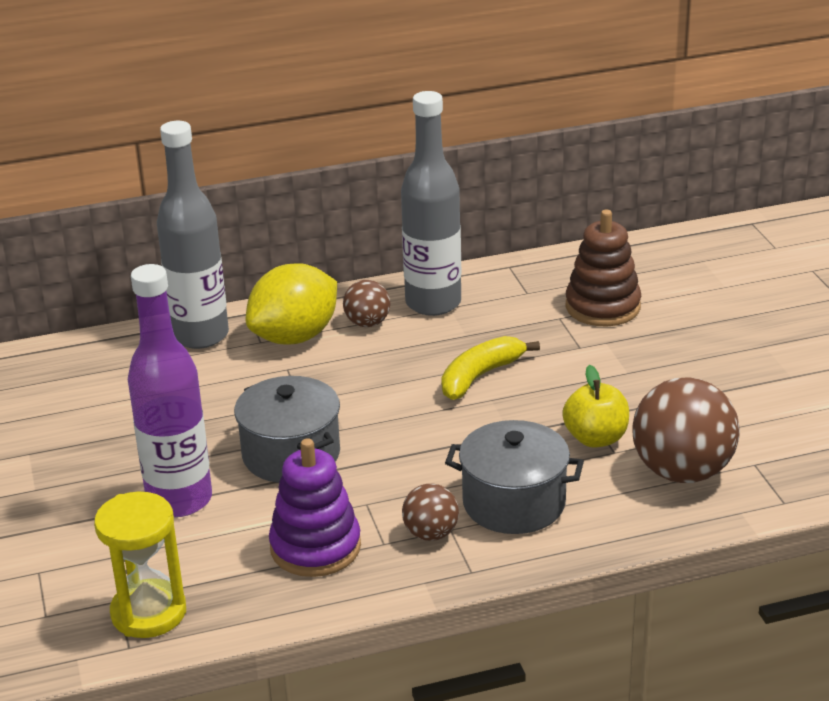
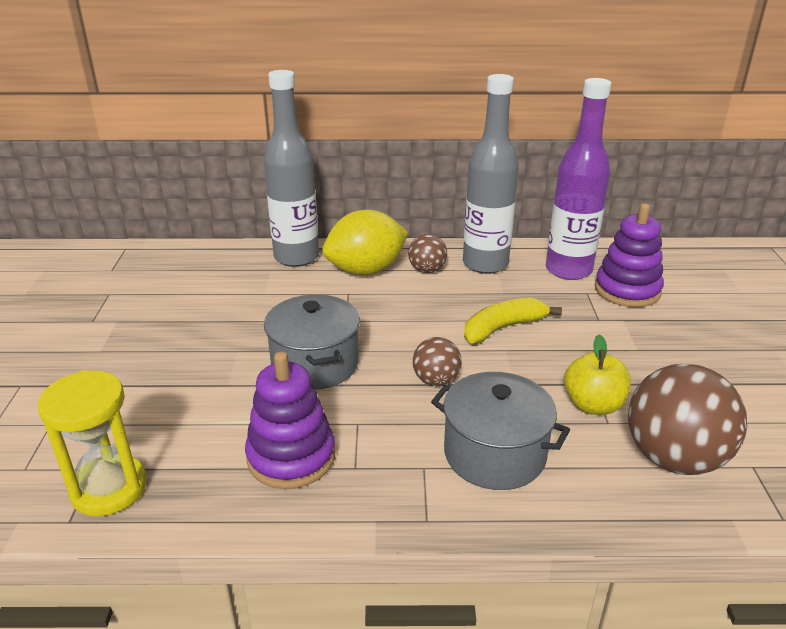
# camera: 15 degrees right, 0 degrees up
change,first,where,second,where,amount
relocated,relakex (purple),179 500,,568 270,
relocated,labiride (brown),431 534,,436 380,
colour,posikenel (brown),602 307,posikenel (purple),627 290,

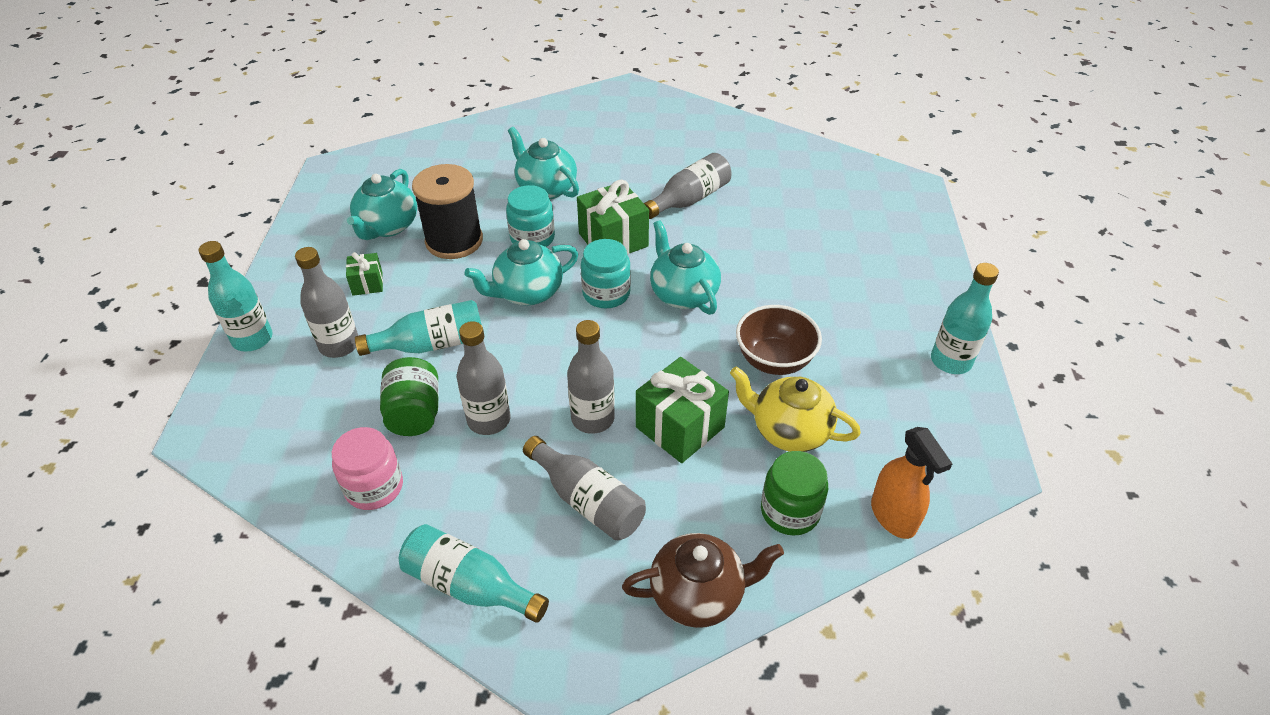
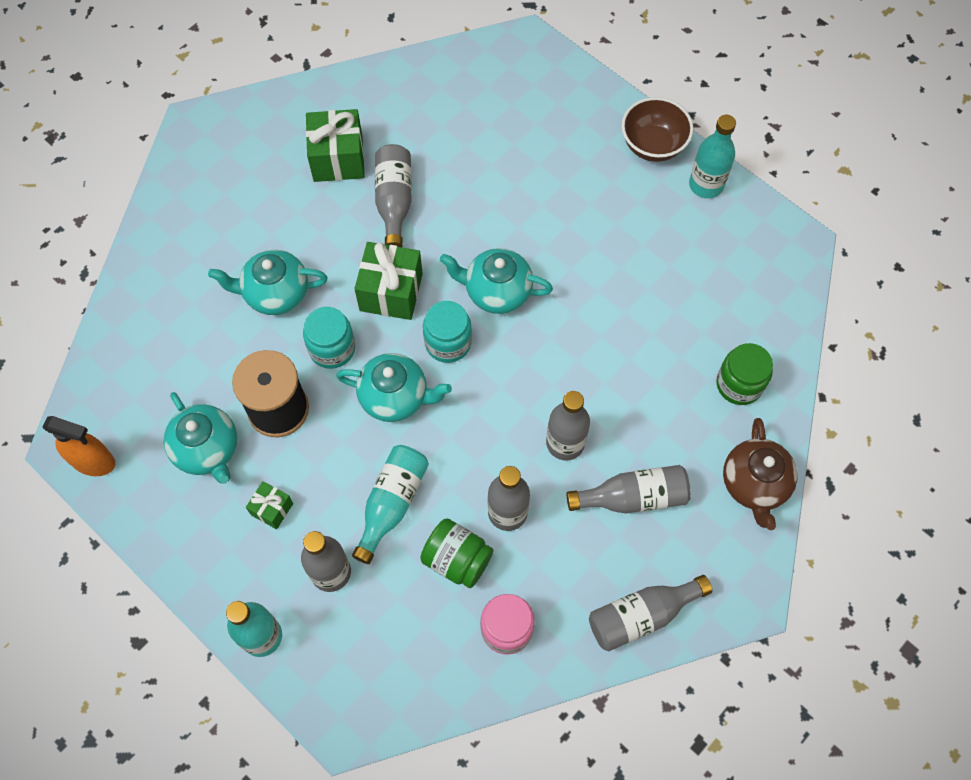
# camera: 50 degrees left, 20 degrees up
change,first,where,second,where,amount
missing,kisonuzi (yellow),788 430,,,
relocated,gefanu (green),680 427,,338 159,
relocated,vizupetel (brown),774 360,,653 145,
relocated,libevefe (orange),893 516,,93 461,
colour,relakex (turquoise),469 585,relakex (grey),641 615,
spun,kisonuzi (turquoise),527 293,,395 397,90 degrees counterclockwise
spun,kisonuzi (brown),698 594,,754 484,150 degrees clockwise

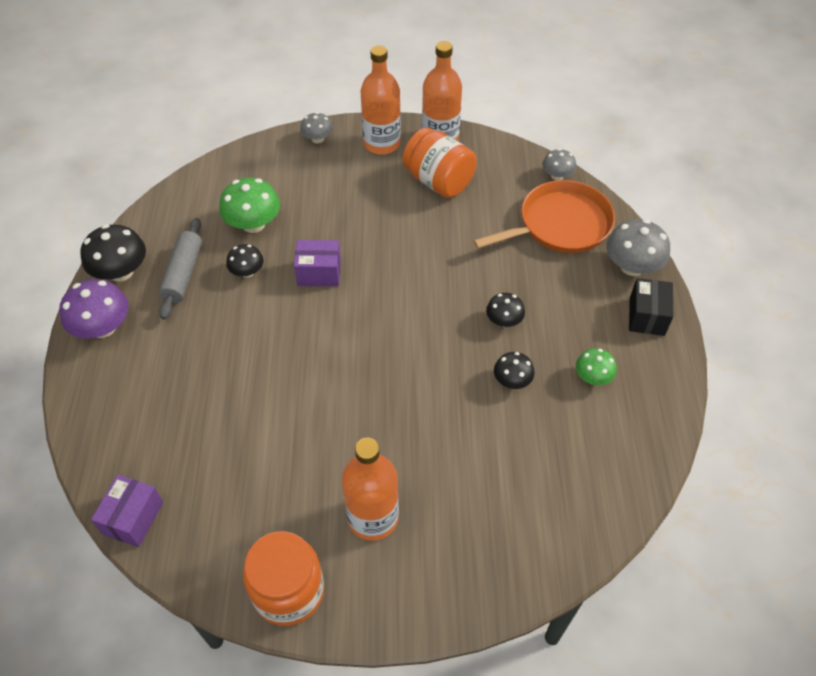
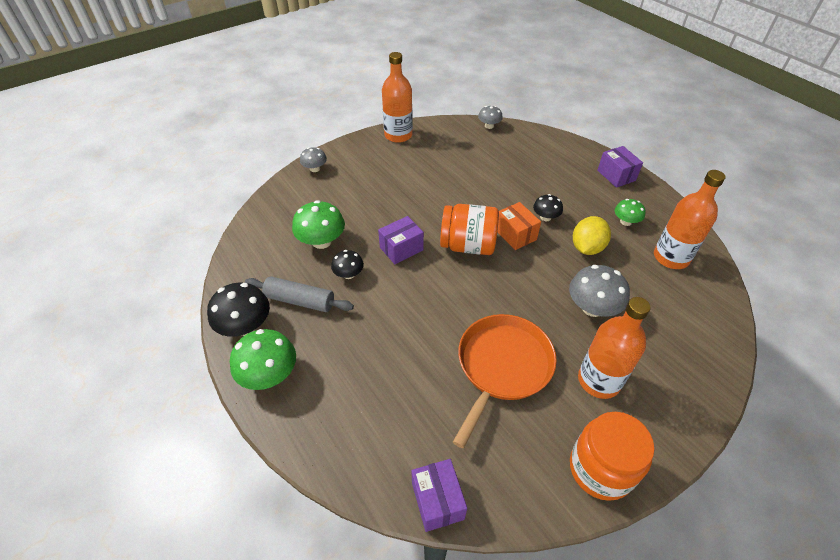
# camera: 35 degrees left, 5 degrees down
change,first,where,second,where,amount
appeared,,,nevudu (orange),515 234,
relocated,relakex (orange),382 143,,671 257,
relocated,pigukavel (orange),438 181,,468 245,
relocated,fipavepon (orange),560 224,,502 366,
relocated,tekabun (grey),632 266,,592 307,
exchanged,tekabun (black),512 380,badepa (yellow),587 248,
colour,tekabun (purple),103 327,tekabun (green),269 374,
colour,nevudu (black),647 316,nevudu (purple),616 175,
spun,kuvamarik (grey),183 274,,300 300,45 degrees counterclockwise

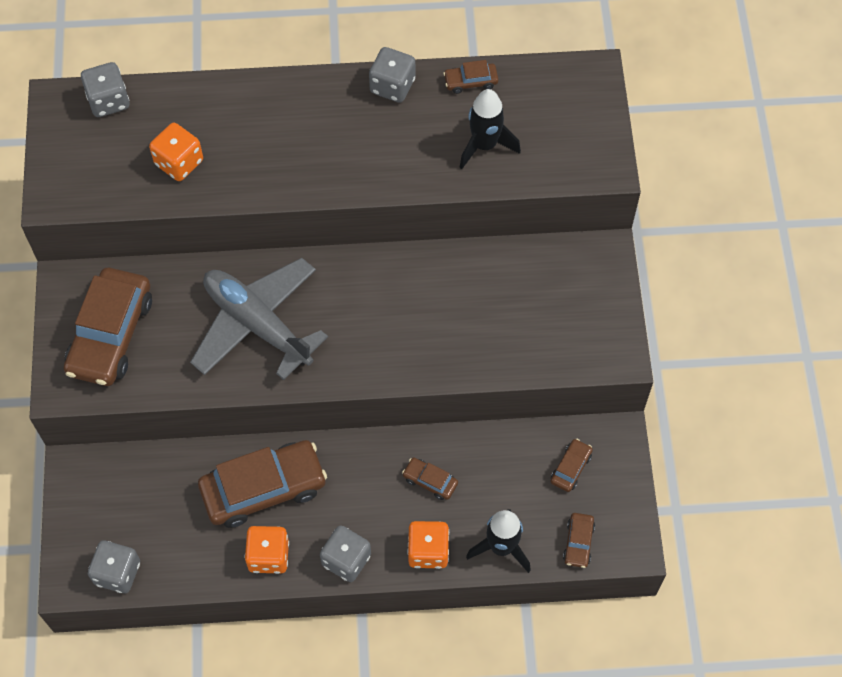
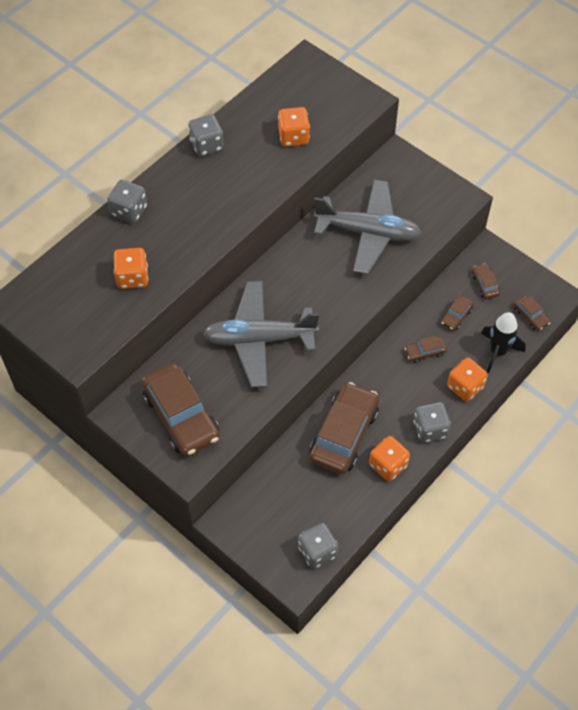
# camera: 45 degrees left, 5 degrees down
change,first,where,second,where,amount
appeared,,,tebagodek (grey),368 232,
relocated,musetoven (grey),108 101,,129 211,
relocated,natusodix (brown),470 81,,456 316,
exchanged,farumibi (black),484 145,musetoven (orange),293 136,

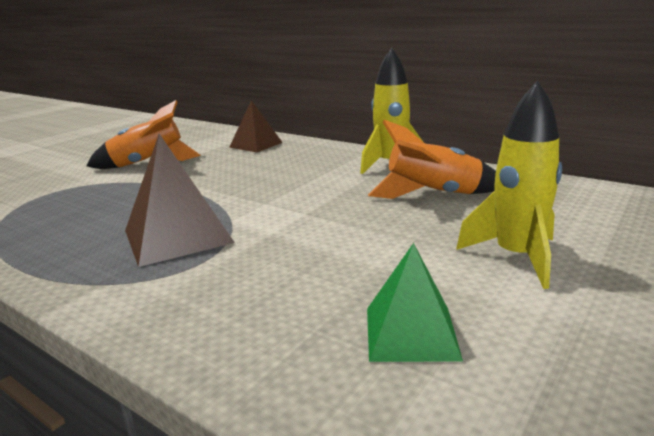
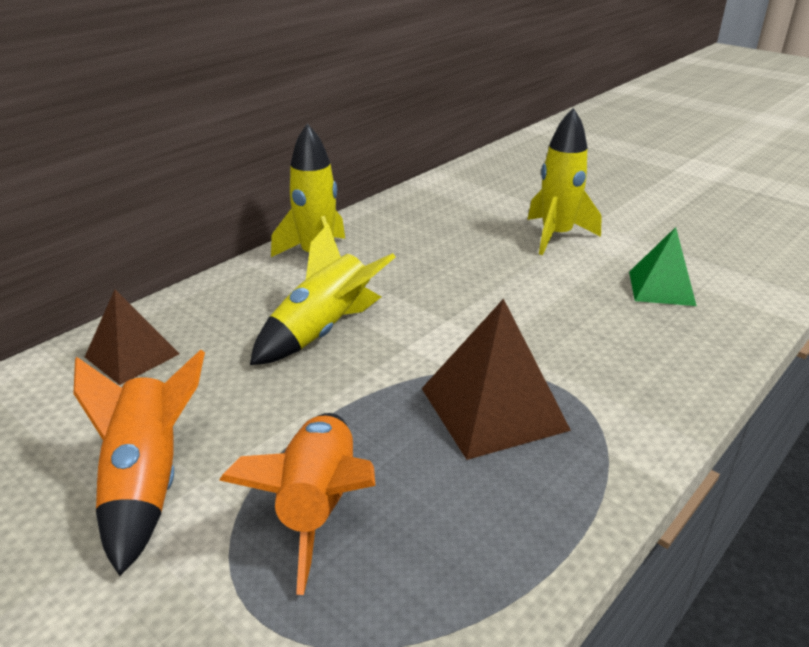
# camera: 85 degrees left, 10 degrees up
change,first,where,second,where,amount
appeared,,,farumibi (yellow),324 331,
relocated,farumibi (orange),433 195,,318 506,

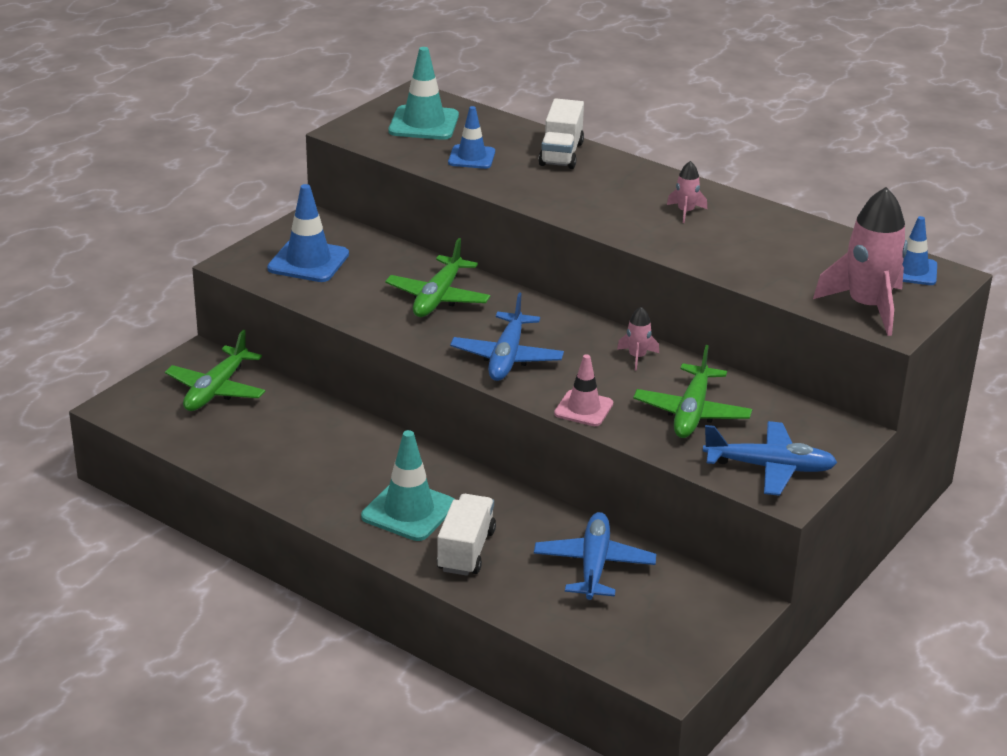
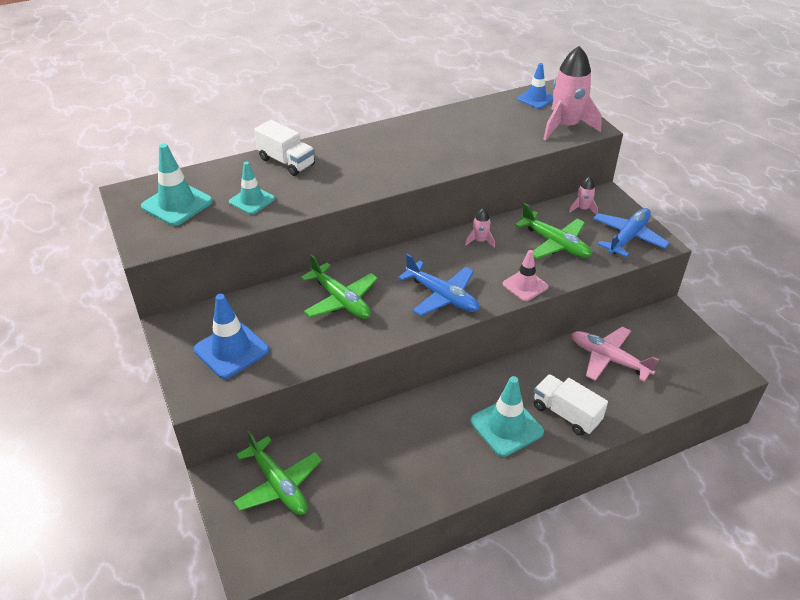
# camera: 60 degrees left, 10 degrees up
change,first,where,second,where,amount
relocated,farumibi (pink),685 212,,583 209,
colour,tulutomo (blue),471 157,tulutomo (turquoise),252 200,
colour,tebagodek (blue),594 565,tebagodek (pink),609 359,

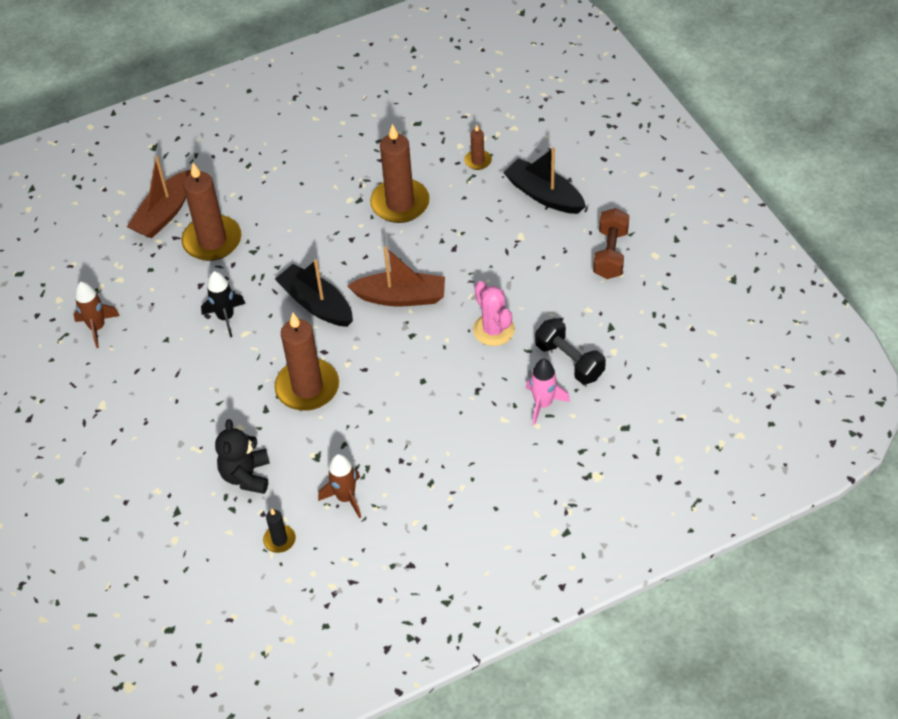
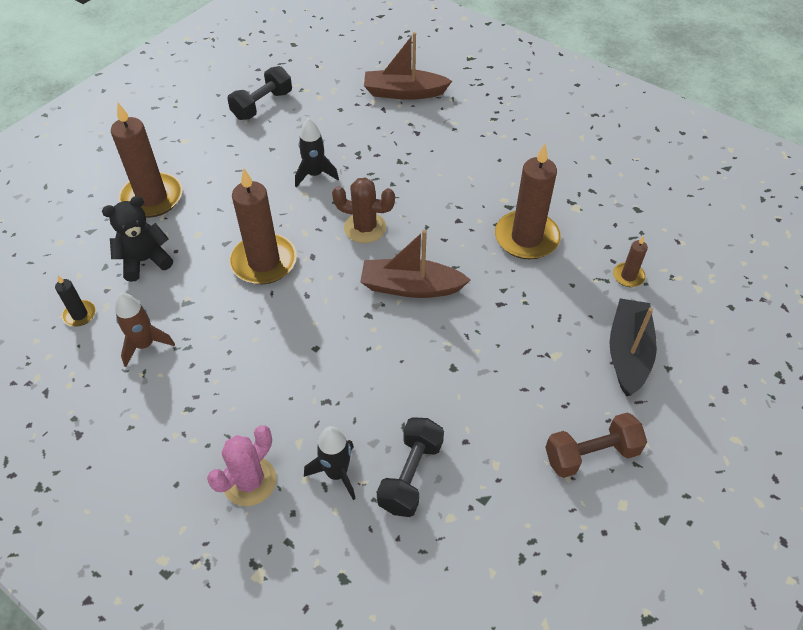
# camera: 60 degrees right, 0 degrees up
change,first,where,second,where,amount
relocated,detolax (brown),212 241,,152 198,
relocated,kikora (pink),494 330,,249 481,
exchanged,farumibi (brown),97 328,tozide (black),262 105,
exchanged,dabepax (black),316 304,kikora (brown),365 228,
colour,farumibi (pink),543 404,farumibi (black),337 473,
spun,dabepax (brown),401 297,,411 287,120 degrees clockwise

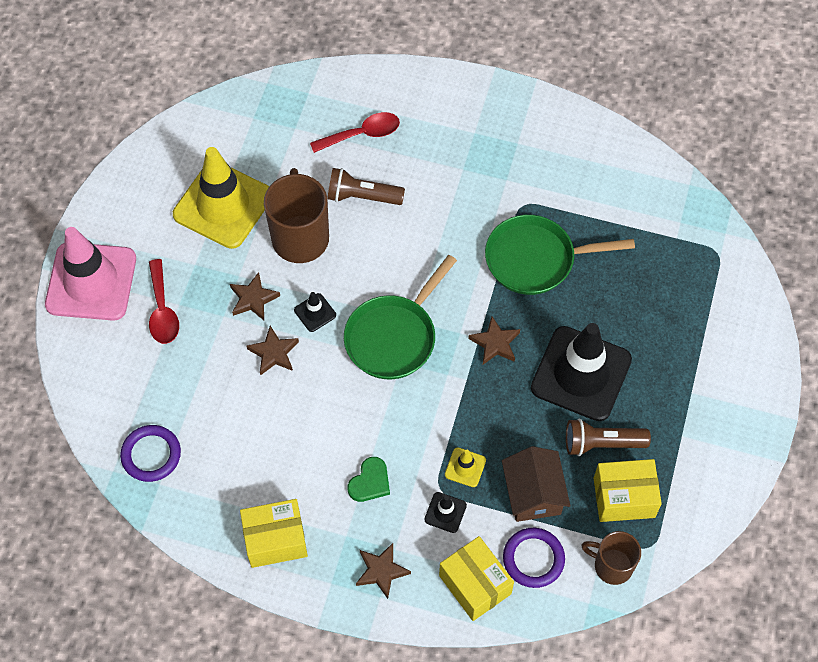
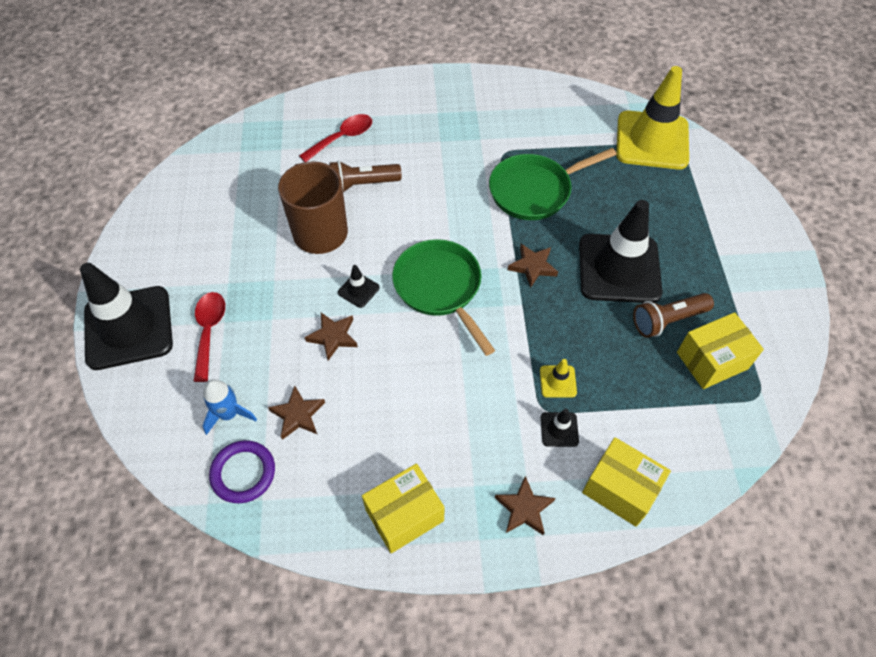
# camera: 20 degrees left, 5 degrees down
change,first,where,second,where,amount
missing,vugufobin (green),370 482,,,
missing,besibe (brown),533 493,,,
missing,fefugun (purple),533 559,,,
missing,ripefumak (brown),612 565,,,
appeared,,,farumibi (blue),229 414,
relocated,tulutomo (yellow),223 205,,652 140,
relocated,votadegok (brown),253 299,,298 415,
colour,tulutomo (pink),91 282,tulutomo (black),128 328,
spun,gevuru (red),162 310,,209 332,150 degrees counterclockwise
spun,fipavepon (green),394 336,,440 288,135 degrees clockwise

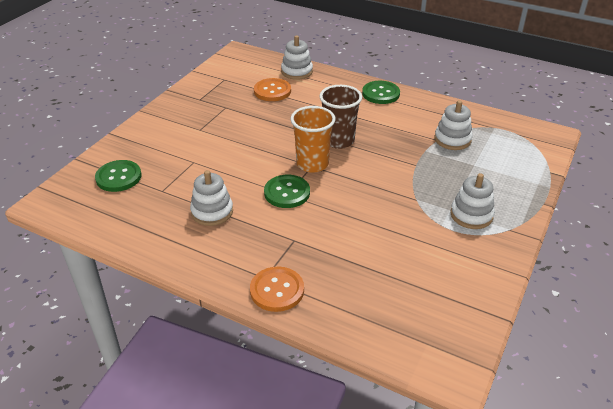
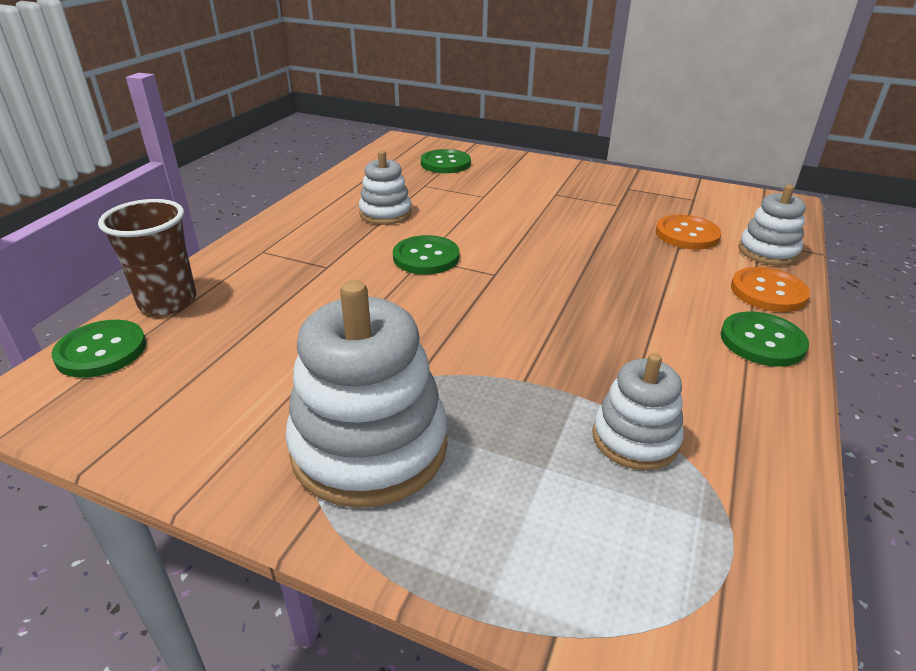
# camera: 85 degrees right, 5 degrees down
change,first,where,second,where,amount
missing,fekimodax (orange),312 164,,,
appeared,,,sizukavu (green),101 351,
relocated,sizukavu (orange),277 290,,768 292,
relocated,fekimodax (brown),339 141,,168 302,
size,posikenel (white),471 215,,369 447,x1.77

